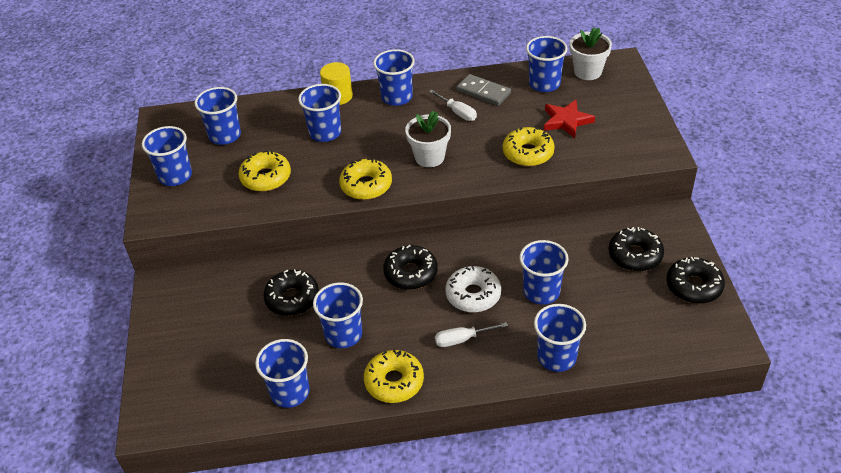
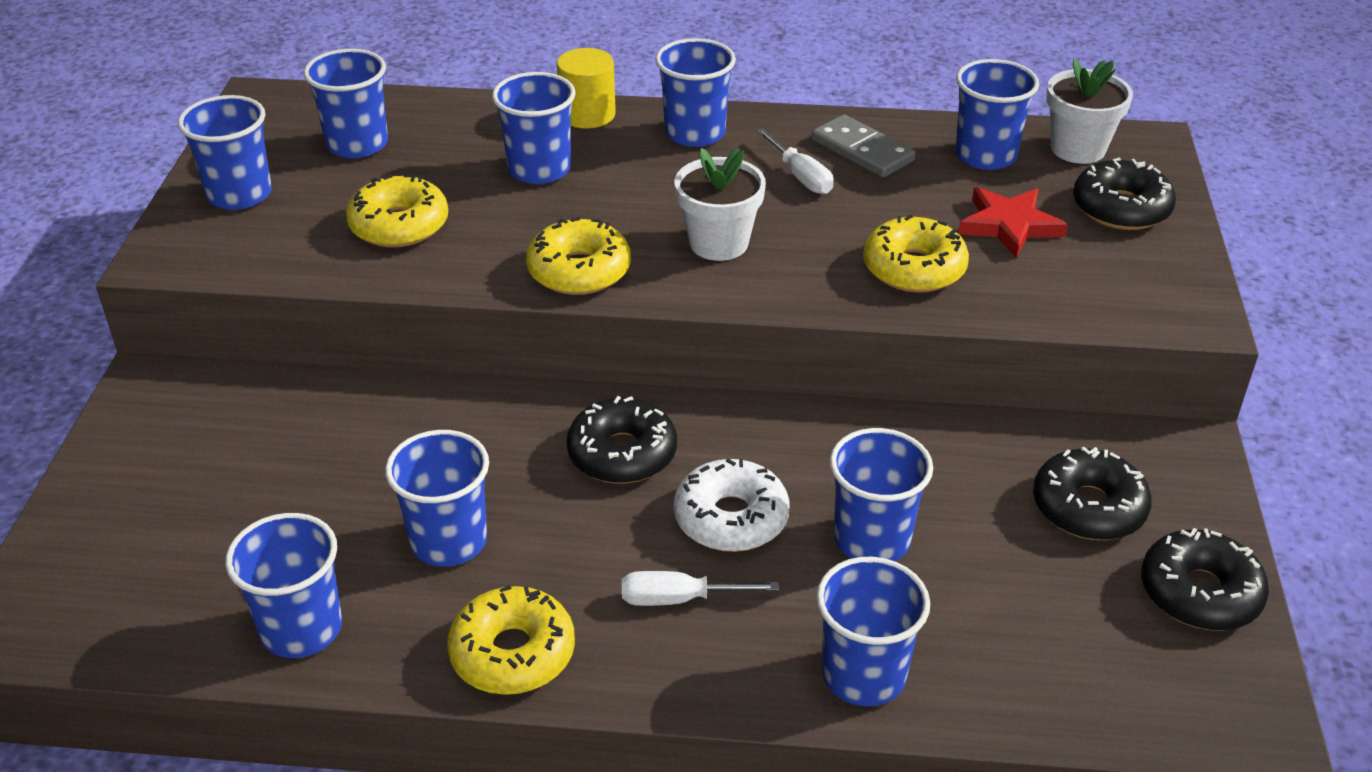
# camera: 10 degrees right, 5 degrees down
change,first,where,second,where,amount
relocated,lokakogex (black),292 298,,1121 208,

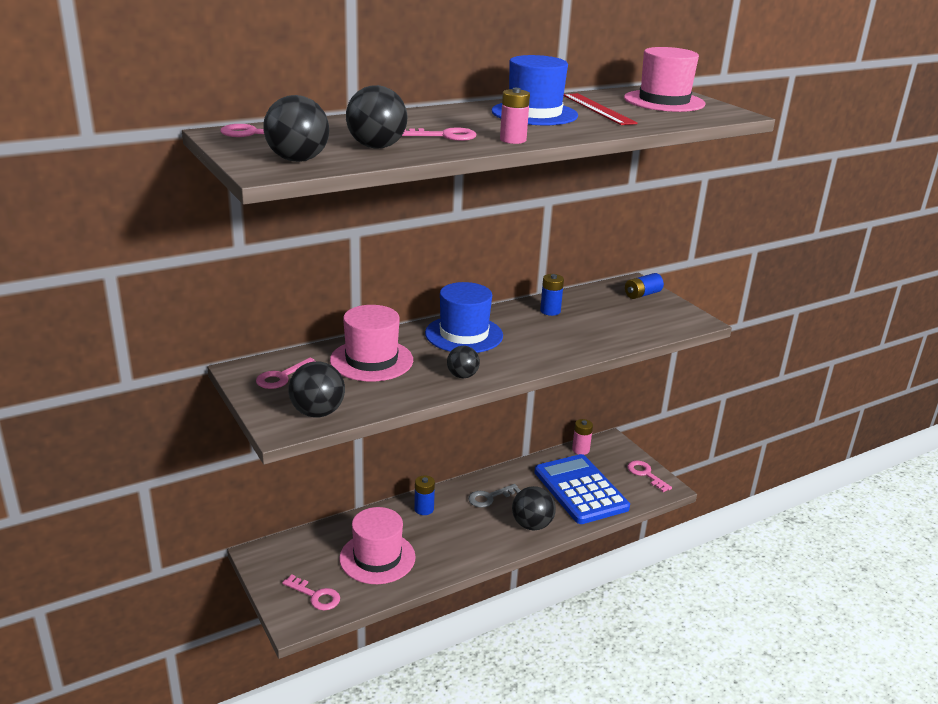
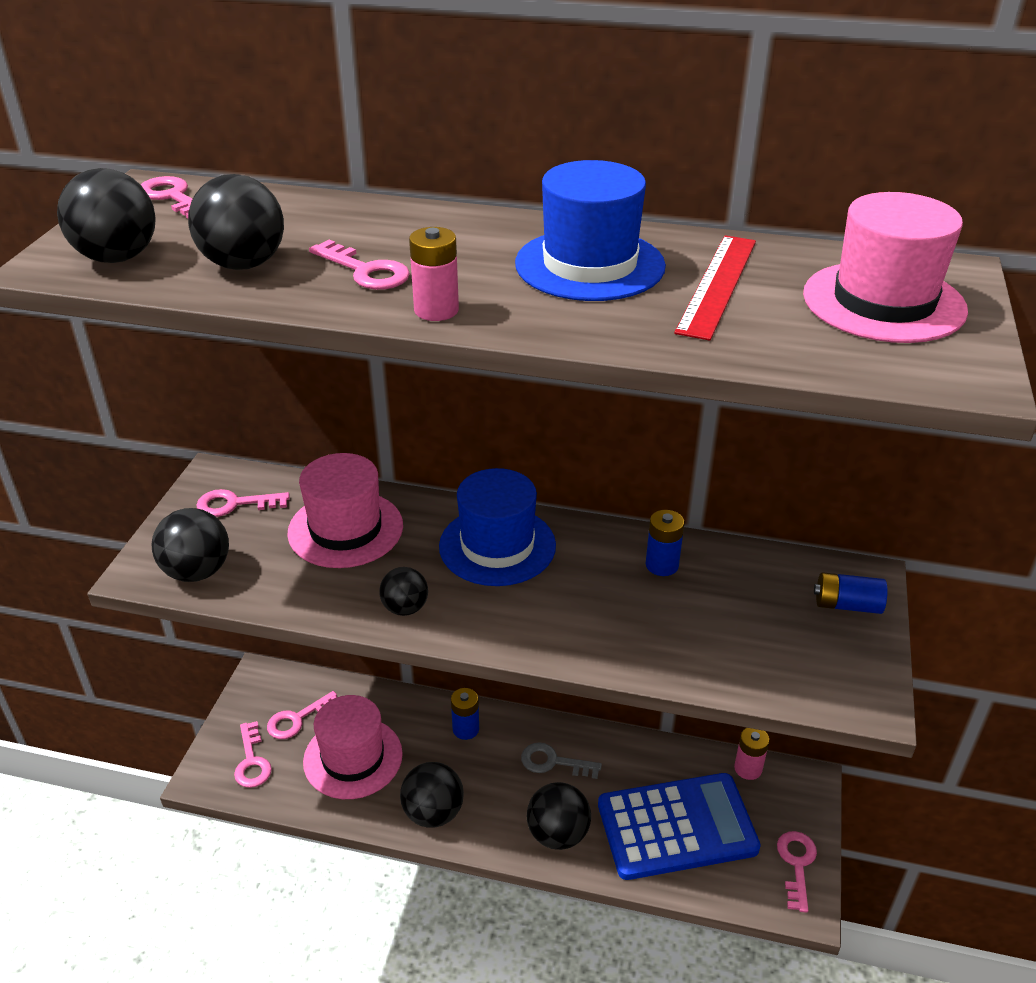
# camera: 45 degrees right, 10 degrees up
change,first,where,second,where,amount
appeared,,,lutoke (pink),297 719,
appeared,,,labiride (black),433 812,
spun,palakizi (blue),580 490,,677 827,60 degrees clockwise

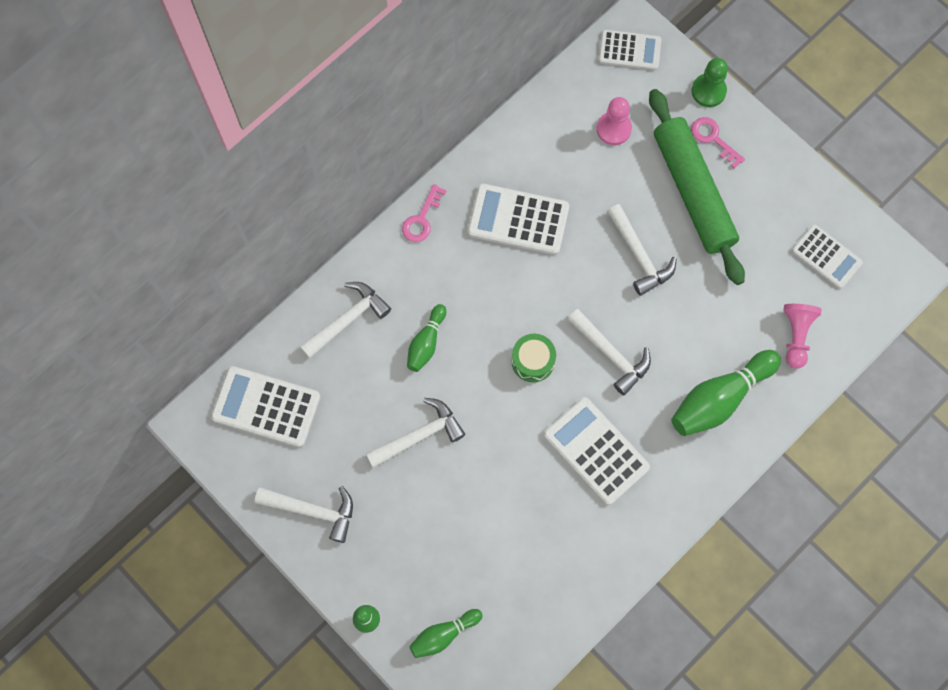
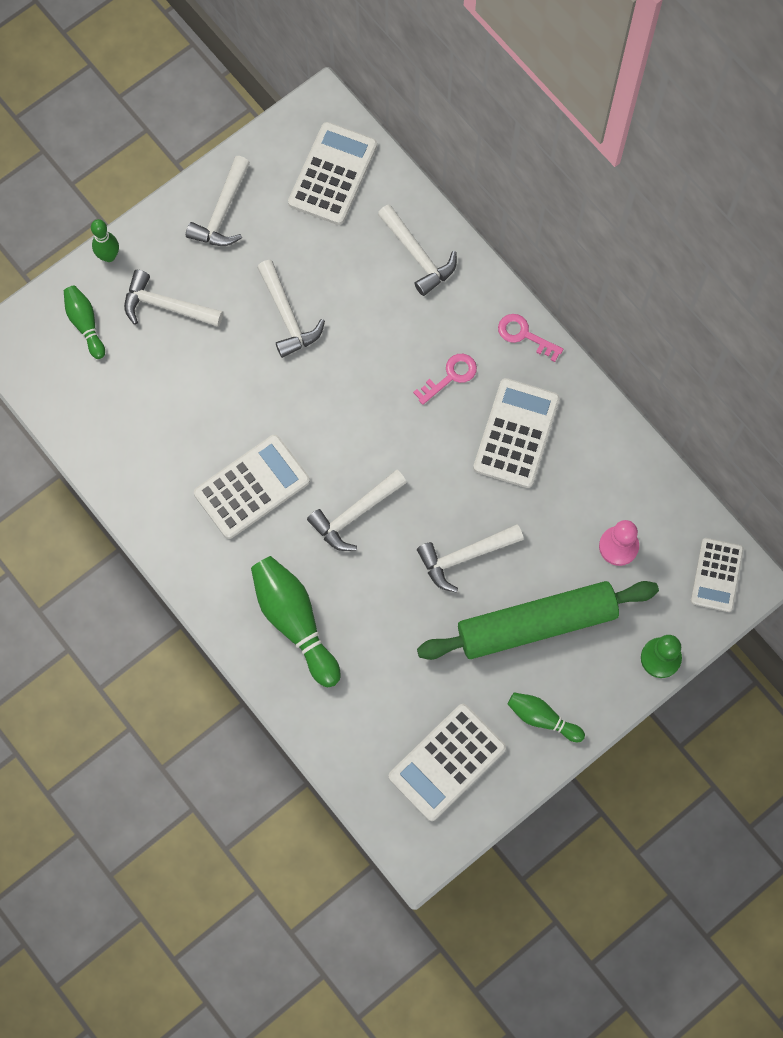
# camera: 95 degrees right, 0 degrees up
change,first,where,second,where,amount
missing,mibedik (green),533 361,,,
missing,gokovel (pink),796 336,,,
appeared,,,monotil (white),166 306,
relocated,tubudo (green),426 343,,542 718,
relocated,lutoke (pink),713 138,,450 376,
size,palakizi (white),826 257,,447 762,x1.51

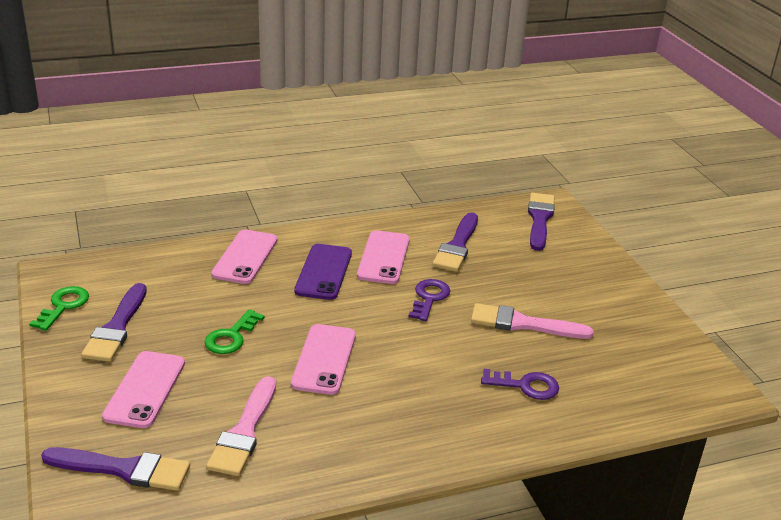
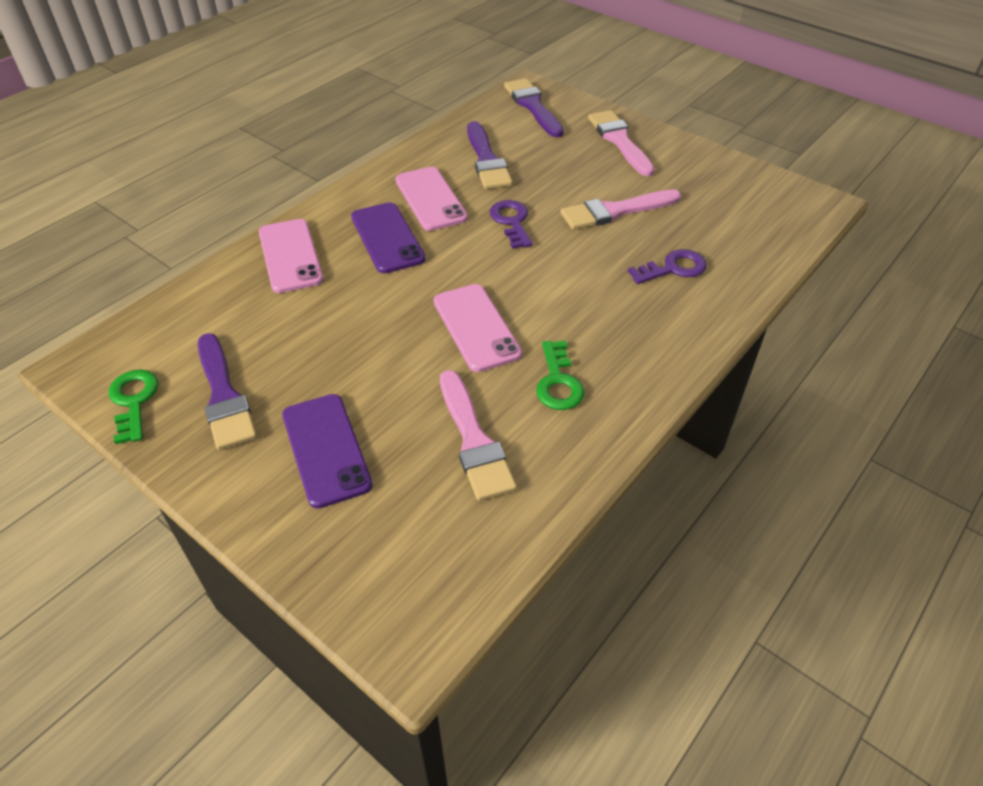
# camera: 30 degrees left, 15 degrees up
change,first,where,second,where,amount
missing,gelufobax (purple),124 469,,,
appeared,,,gelufobax (pink),619 141,
relocated,lutoke (green),231 337,,558 382,
colour,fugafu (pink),145 389,fugafu (purple),326 449,

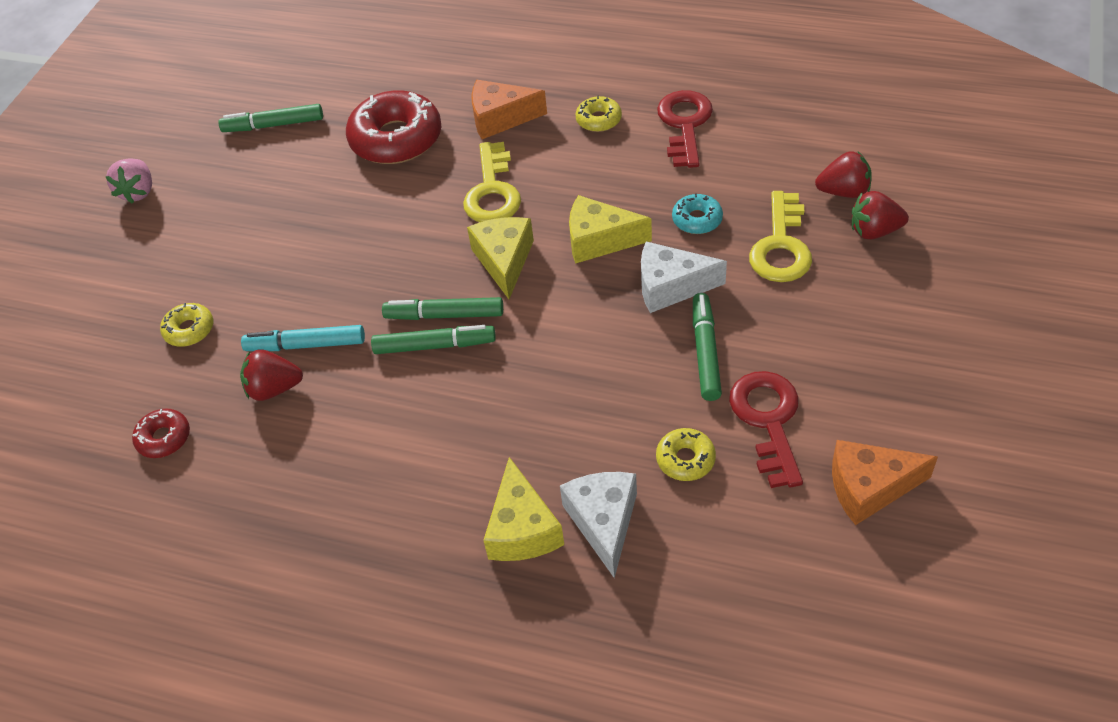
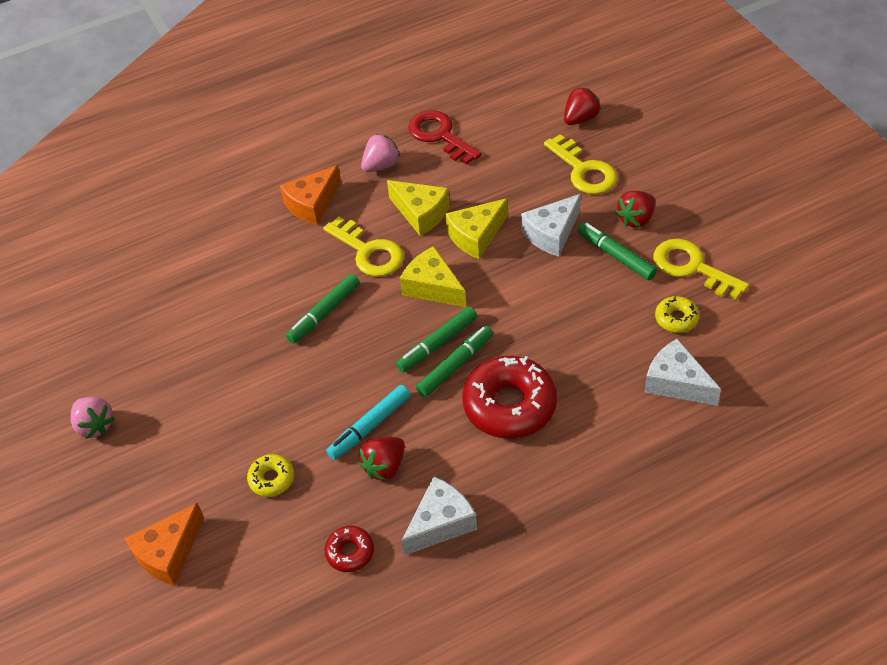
# camera: 45 degrees left, 0 degrees up
change,first,where,second,where,amount
missing,lokakogex (turquoise),697 220,,,
appeared,,,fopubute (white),441 523,
relocated,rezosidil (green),273 125,,324 313,
relocated,lokakogex (red),396 139,,509 405,
relocated,fopubute (yellow),522 529,,421 214,
relocated,fopubute (orange),869 487,,168 553,
relocated,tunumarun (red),874 231,,636 219,
exchanged,lokakogex (yellow),598 120,tunumarun (pink),381 165,
colour,lutoke (red),768 420,lutoke (yellow),691 267,

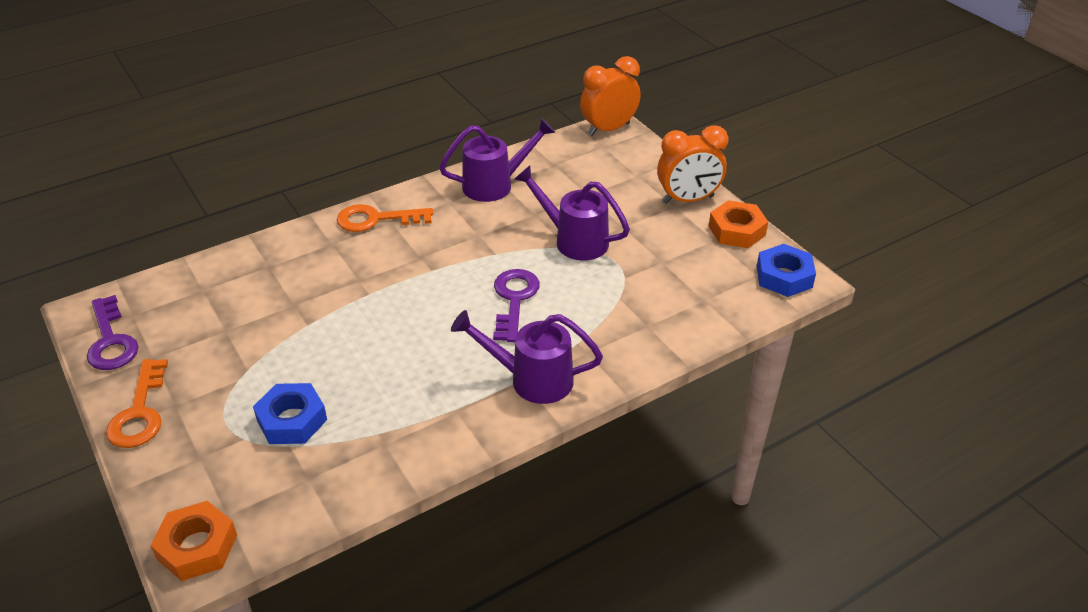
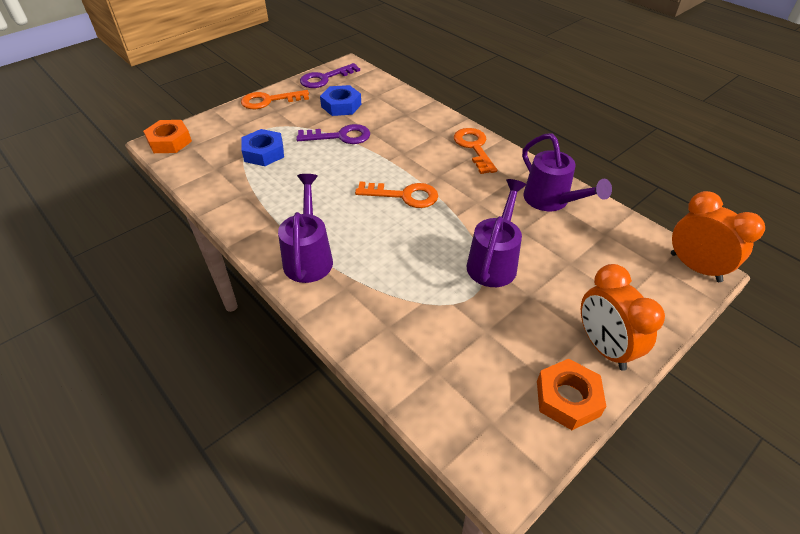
# camera: 80 degrees right, 5 degrees up
change,first,where,second,where,amount
appeared,,,lutoke (orange),404 196,
relocated,lutoke (purple),514 300,,340 136,
relocated,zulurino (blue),784 276,,341 105,

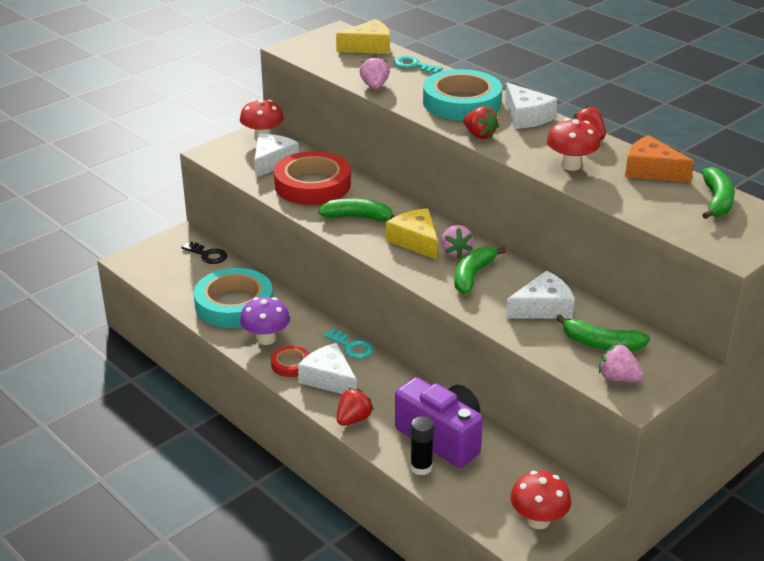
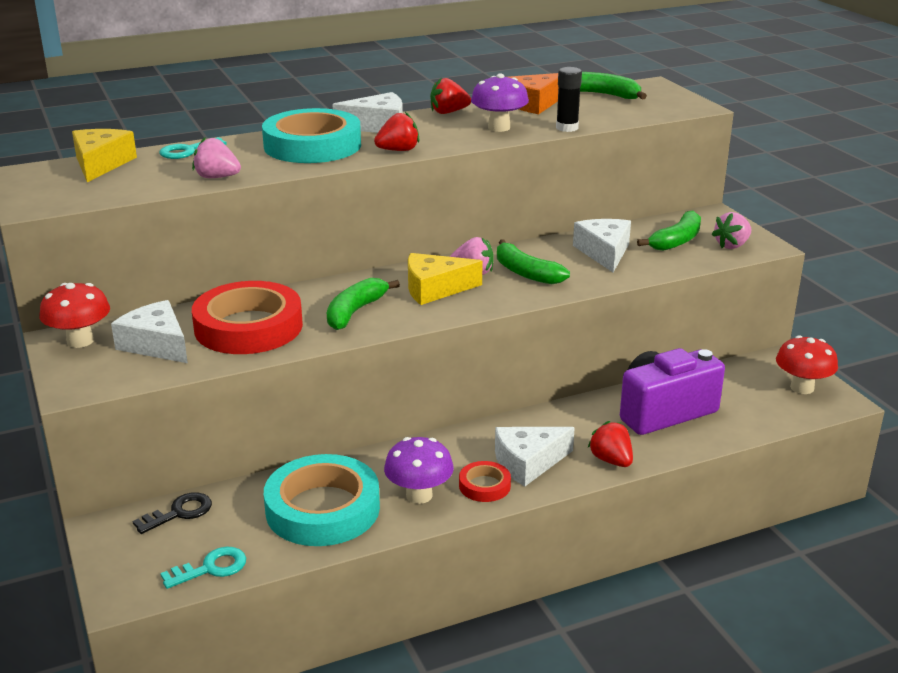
# camera: 70 degrees left, 5 degrees down
change,first,where,second,where,amount
relocated,lutoke (turquoise),351 347,,211 568,
relocated,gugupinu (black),421 467,,567 128,
colour,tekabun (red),571 165,tekabun (purple),499 128,

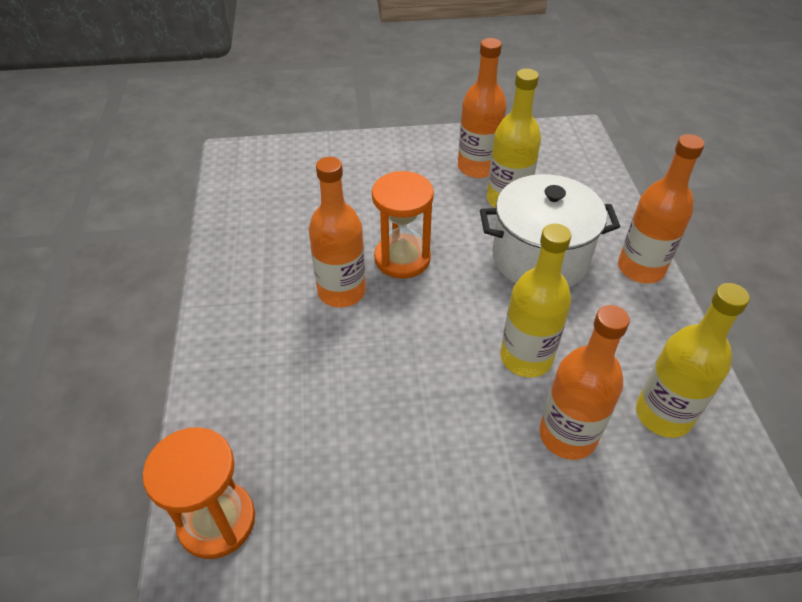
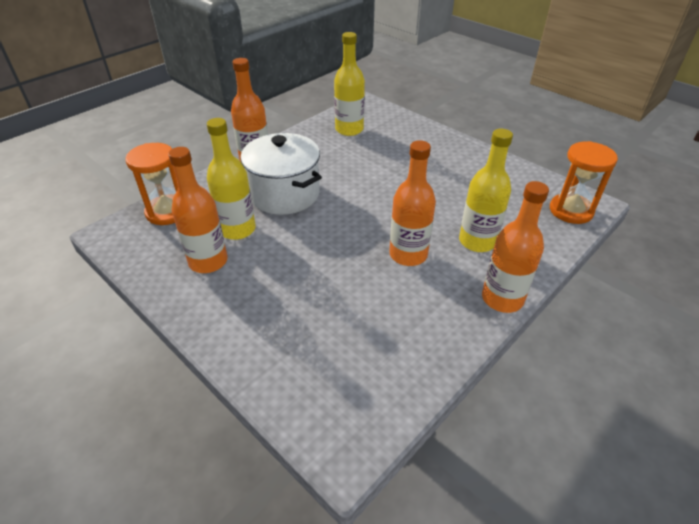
# camera: 130 degrees left, 5 degrees down
change,first,where,second,where,amount
relocated,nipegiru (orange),402 258,,167 212,
relocated,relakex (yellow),526 358,,477 241,
relocated,relakex (orange),567 435,,502 299,

